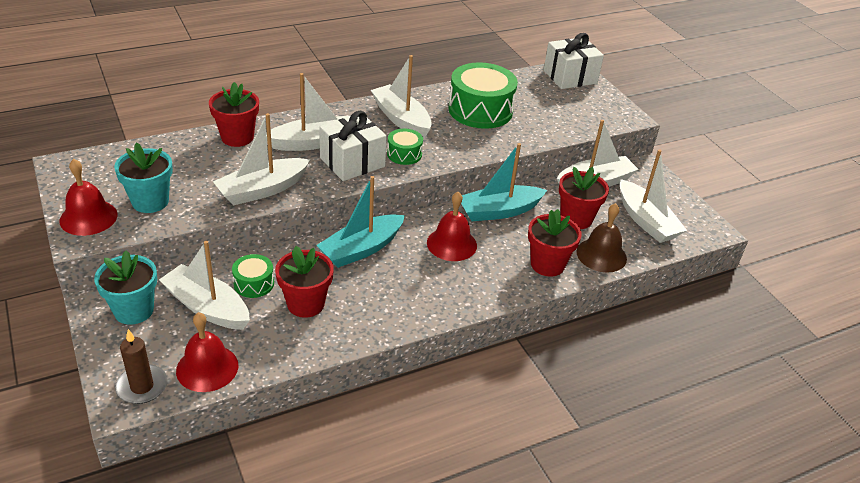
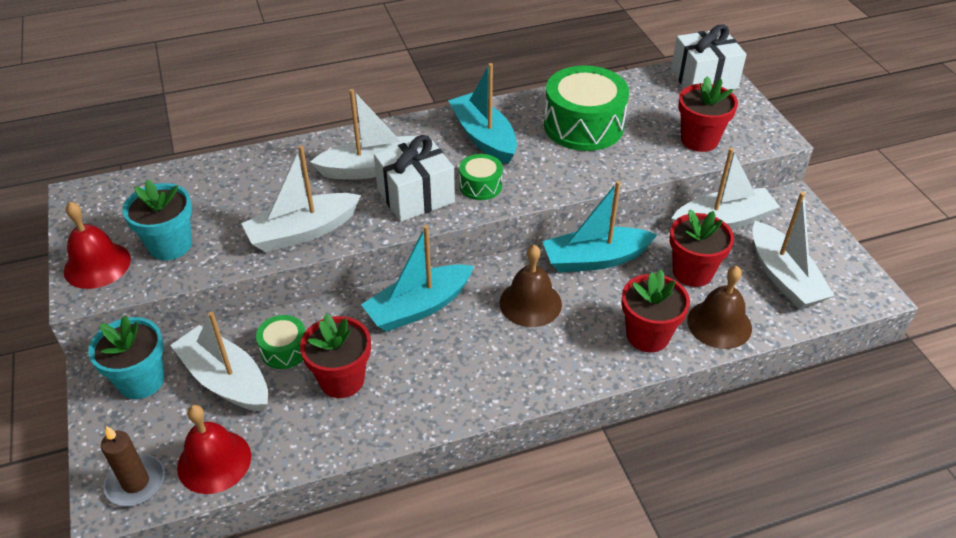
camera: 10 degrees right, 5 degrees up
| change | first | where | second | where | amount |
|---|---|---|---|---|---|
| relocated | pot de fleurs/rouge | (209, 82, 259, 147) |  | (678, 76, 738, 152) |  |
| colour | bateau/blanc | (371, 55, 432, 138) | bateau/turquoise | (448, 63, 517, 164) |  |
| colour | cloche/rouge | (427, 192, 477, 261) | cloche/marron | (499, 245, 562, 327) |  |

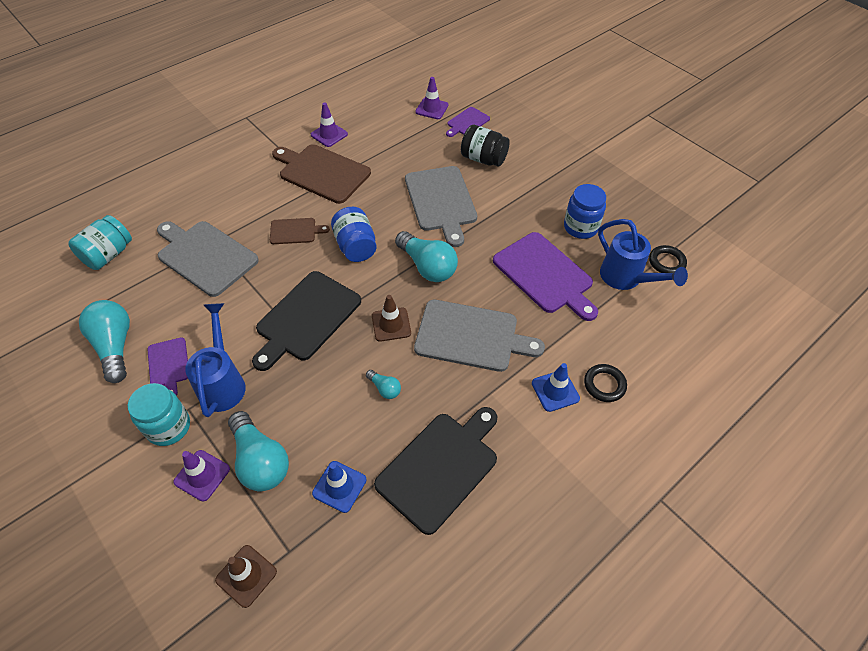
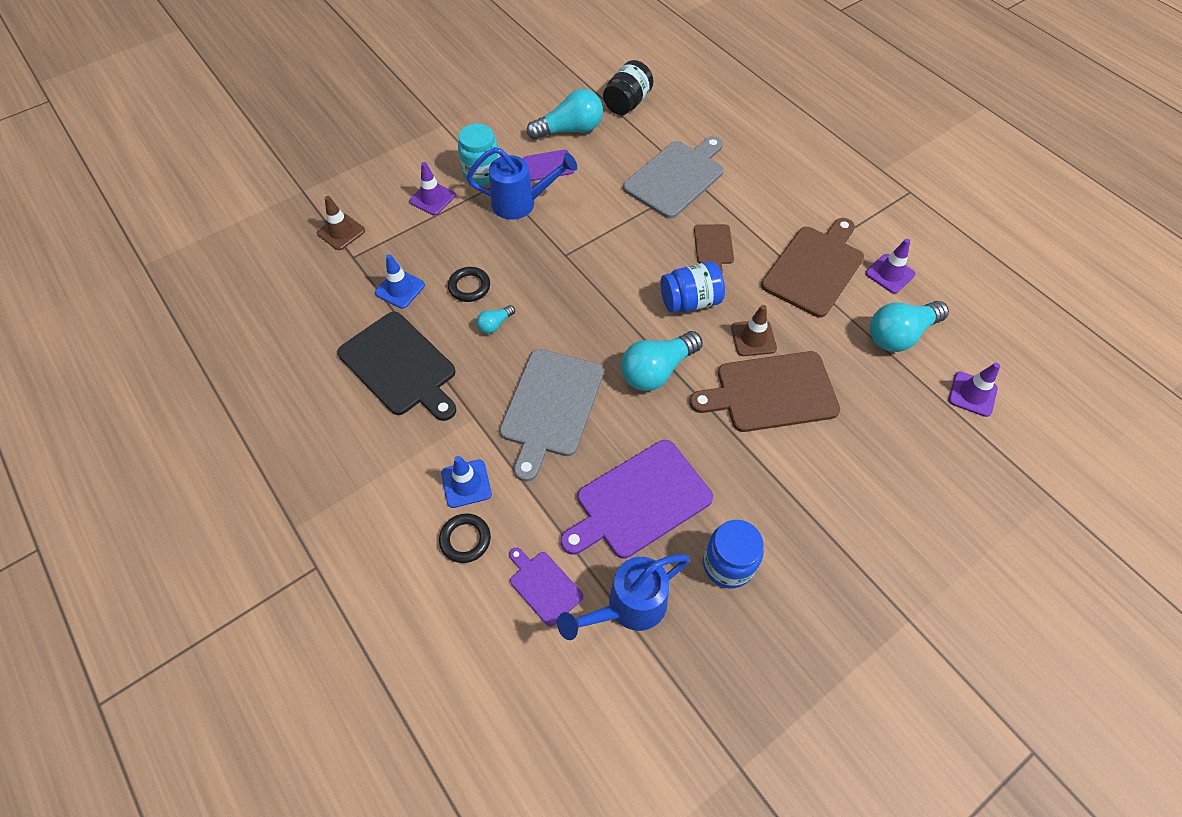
camera: 95 degrees right, 5 degrees up
| change | first | where | second | where | amount |
|---|---|---|---|---|---|
| missing | bocal/turquoise | (69, 215, 132, 270) |  |  |  |
| relocated | ampoule/turquoise | (228, 411, 289, 491) |  | (870, 301, 949, 352) |  |
| missing | planche à découper/noir | (252, 271, 361, 371) |  |  |  |
| relocated | cône de chantier/marron | (372, 295, 411, 341) |  | (731, 305, 777, 356) |  |
| colour | planche à découper/gris | (405, 166, 477, 247) | planche à découper/marron | (690, 351, 840, 432) |  |
| relocated | planche à découper/violet | (446, 107, 490, 137) |  | (509, 548, 583, 627) |  |
| relocated | bocal/noir | (461, 125, 510, 167) |  | (603, 60, 654, 115) |  |
| relocated | anneau/noir | (649, 245, 687, 273) |  | (448, 267, 490, 302) |  |

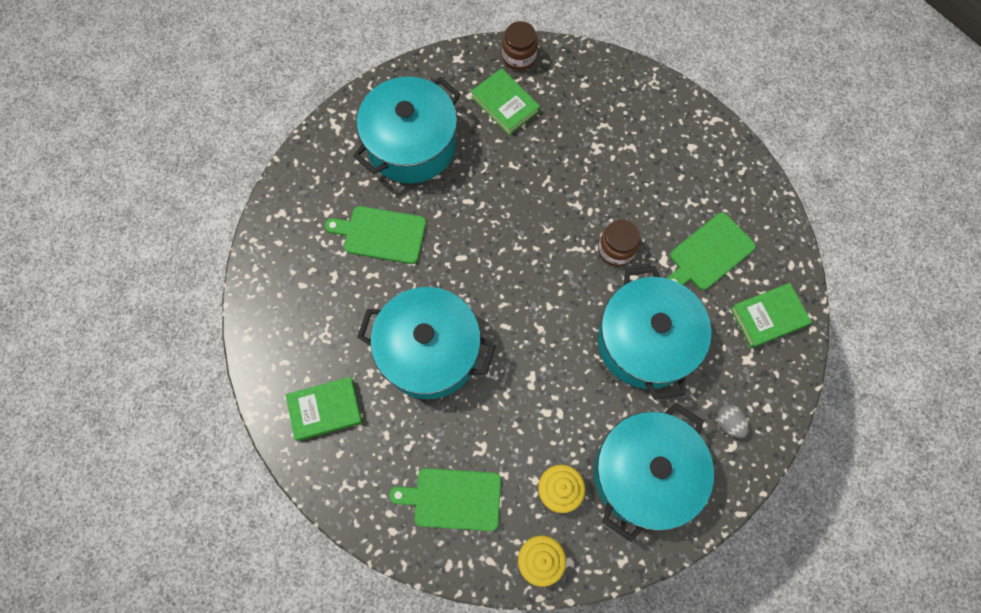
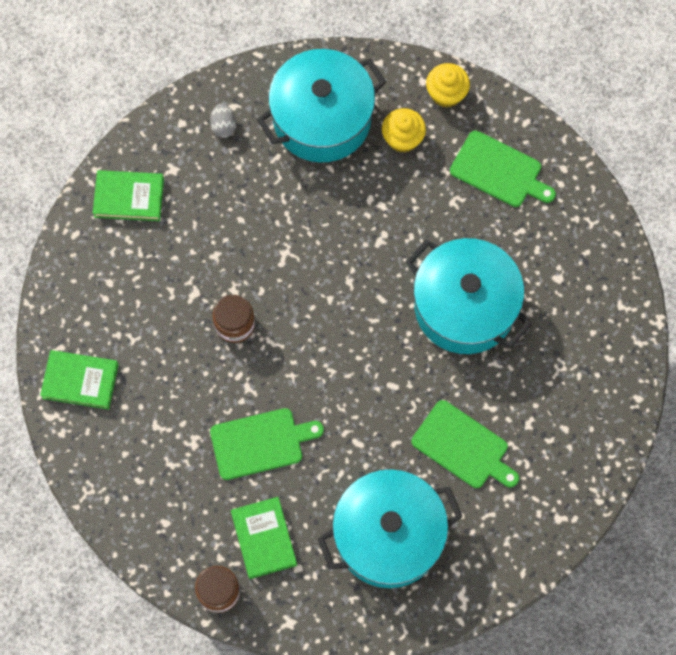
camera: 155 degrees left, 0 degrees up
| change | first | where | second | where | amount |
|---|---|---|---|---|---|
| relocated | livre/vert | (286, 377, 363, 441) |  | (40, 350, 119, 410) |  |
| missing | marmite/turquoise | (598, 266, 711, 400) |  |  |  |
| relocated | planche à découper/vert | (667, 212, 756, 290) |  | (210, 408, 324, 480) |  |

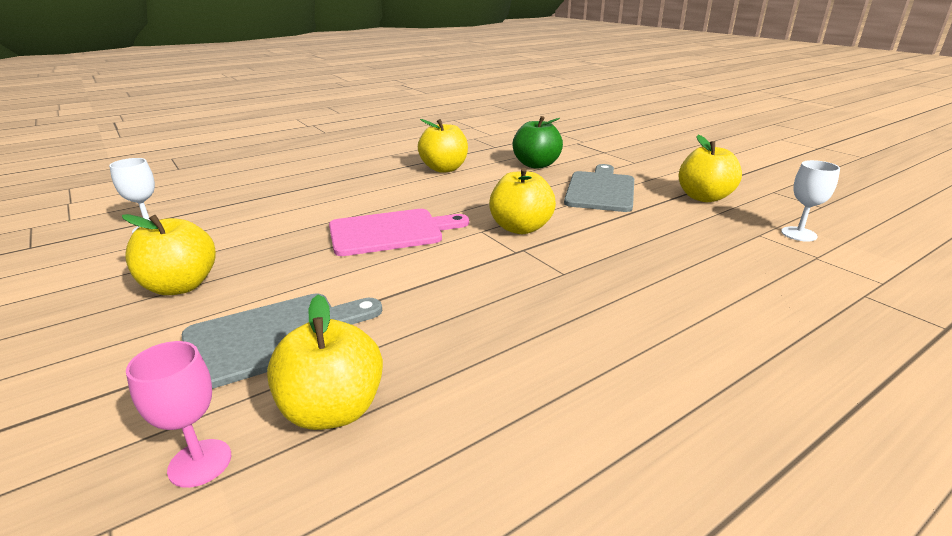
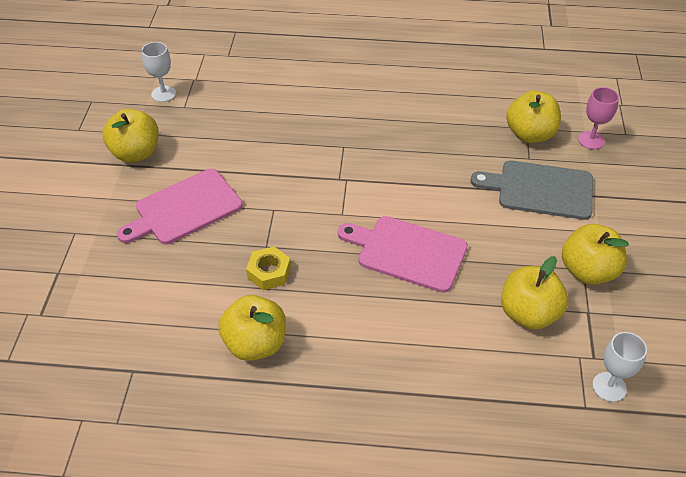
camera: 140 degrees left, 20 degrees up
| change | first | where | second | where | amount |
|---|---|---|---|---|---|
| relocated | pomme/jaune | (489, 168, 556, 234) |  | (501, 256, 568, 330) |  |
| missing | pomme/vert | (513, 116, 563, 169) |  |  |  |
| colour | planche à découper/gris | (564, 164, 634, 212) | planche à découper/rose | (117, 169, 243, 244) |  |
| appeared |  |  | écrou/jaune | (246, 247, 291, 290) |  |

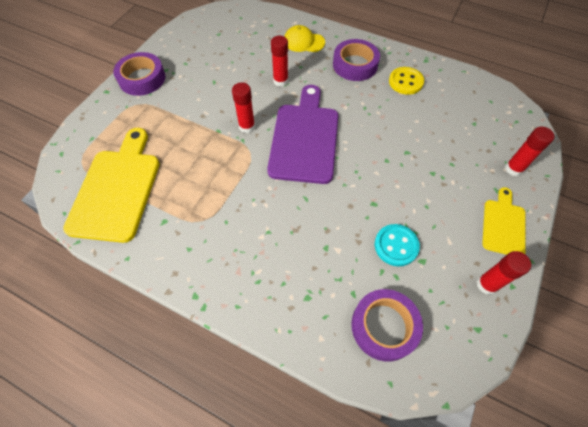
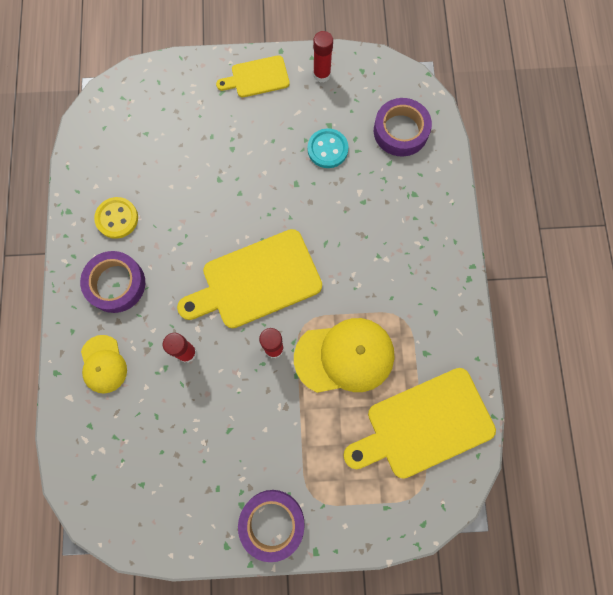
camera: 120 degrees left, 15 degrees up
| change | first | where | second | where | amount |
|---|---|---|---|---|---|
| colour | planche à découper/violet | (267, 85, 339, 184) | planche à découper/jaune | (177, 229, 322, 328) |  |
| missing | bâton de colle/rouge | (505, 127, 555, 176) |  |  |  |
| appeared |  |  | casquette/jaune | (294, 318, 394, 393) |  |

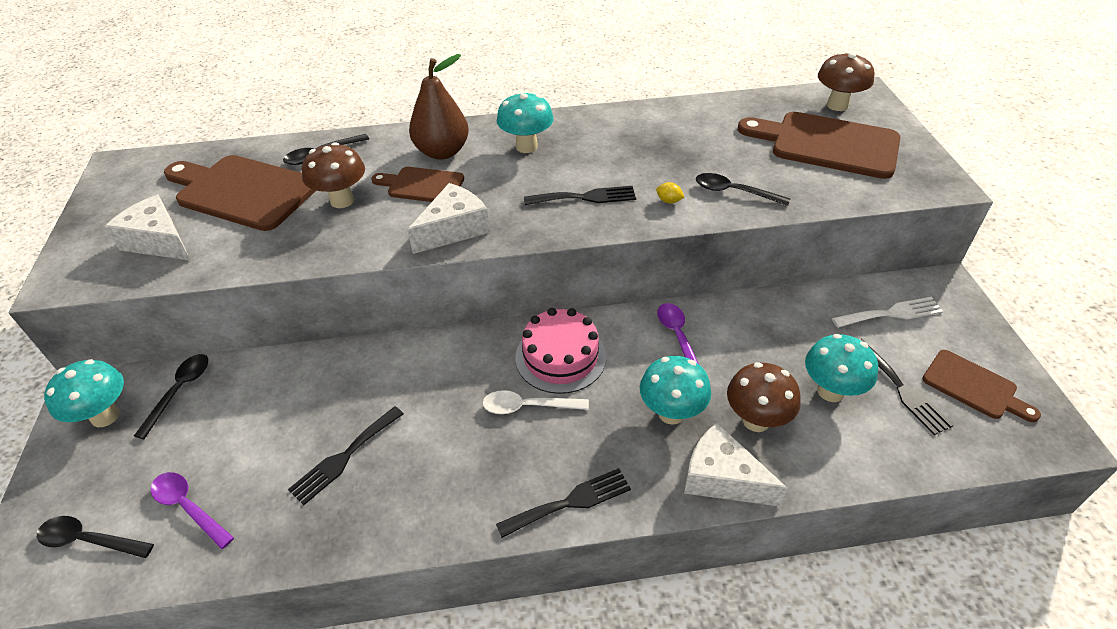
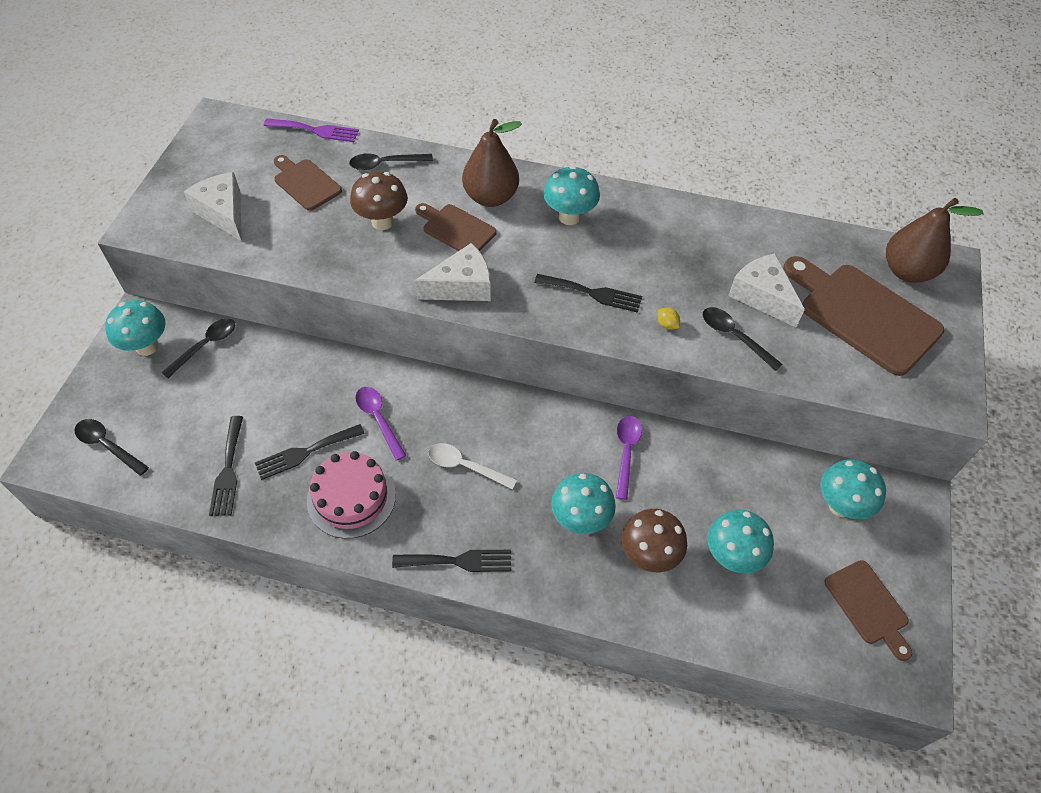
camera: 20 degrees right, 10 degrees up
| change | first | where | second | where | amount |
|---|---|---|---|---|---|
| relocated | cuillère/violet | (151, 472, 234, 549) |  | (355, 387, 406, 461) |  |
| size | planche à découper/marron | (164, 155, 316, 231) |  | (274, 155, 342, 211) | x0.56 |
| relocated | gâteau/rose | (515, 308, 606, 394) |  | (307, 451, 396, 539) |  |
| relocated | fromage/blanc | (684, 423, 787, 507) |  | (728, 253, 805, 327) |  |
| exchanged | champignon/marron | (818, 52, 875, 111) | poire/marron | (886, 198, 984, 283) |  |
| exchanged | fourchette/blanc | (832, 297, 943, 328) | champignon/turquoise | (820, 459, 886, 519) |  |
| relocated | fourchette/noir | (859, 339, 954, 435) |  | (209, 416, 243, 516) |  |
| appeared |  |  | fourchette/violet | (264, 119, 359, 142) |  |

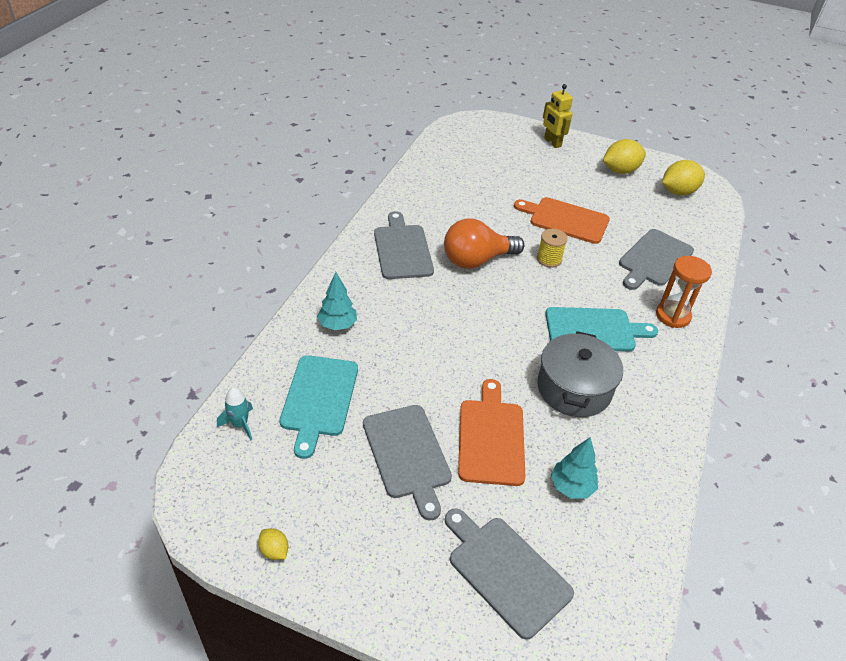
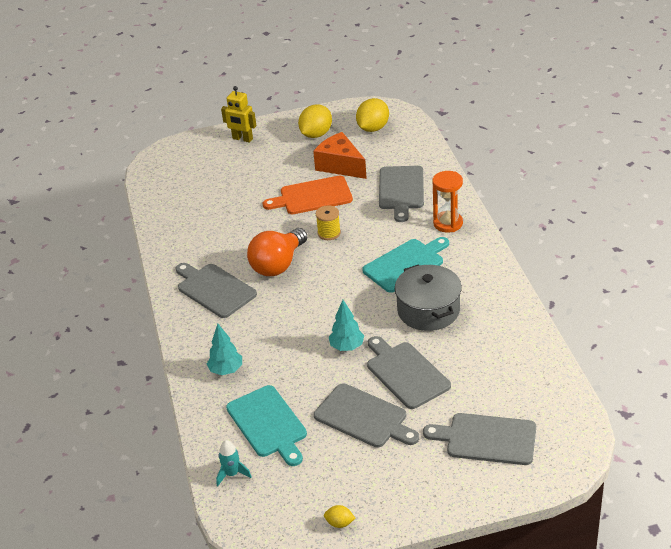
camera: 30 degrees left, 5 degrees down
| change | first | where | second | where | amount |
|---|---|---|---|---|---|
| colour | planche à découper/orange | (458, 379, 525, 486) | planche à découper/gris | (367, 336, 451, 409) |  |
| relocated | arbre/turquoise | (551, 437, 598, 499) |  | (329, 300, 364, 351) |  |
| appeared |  |  | fromage/orange | (313, 132, 367, 179) |  |

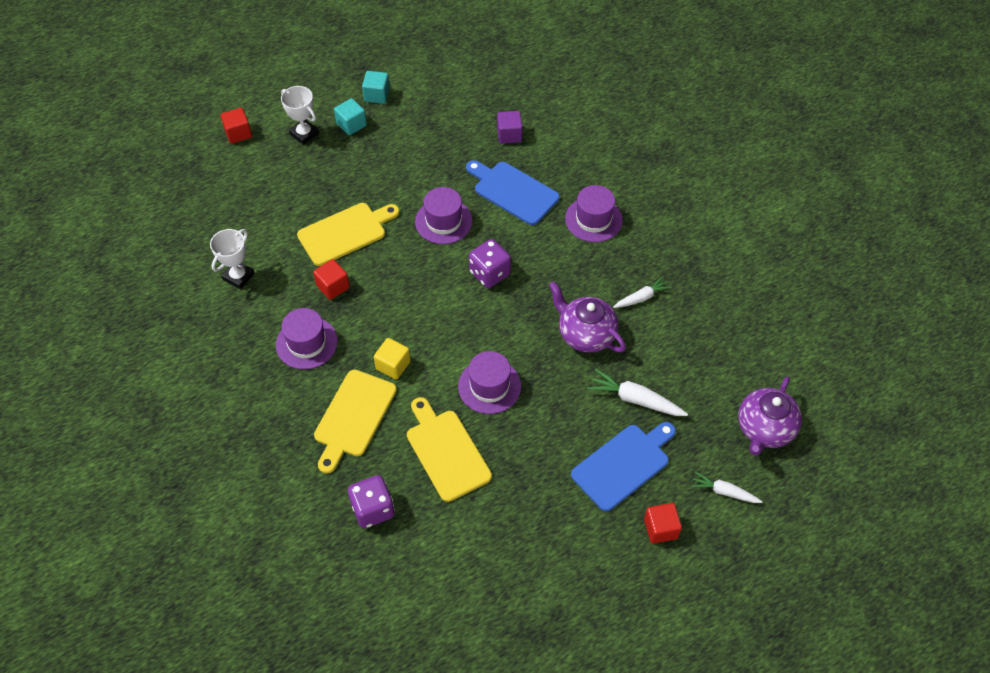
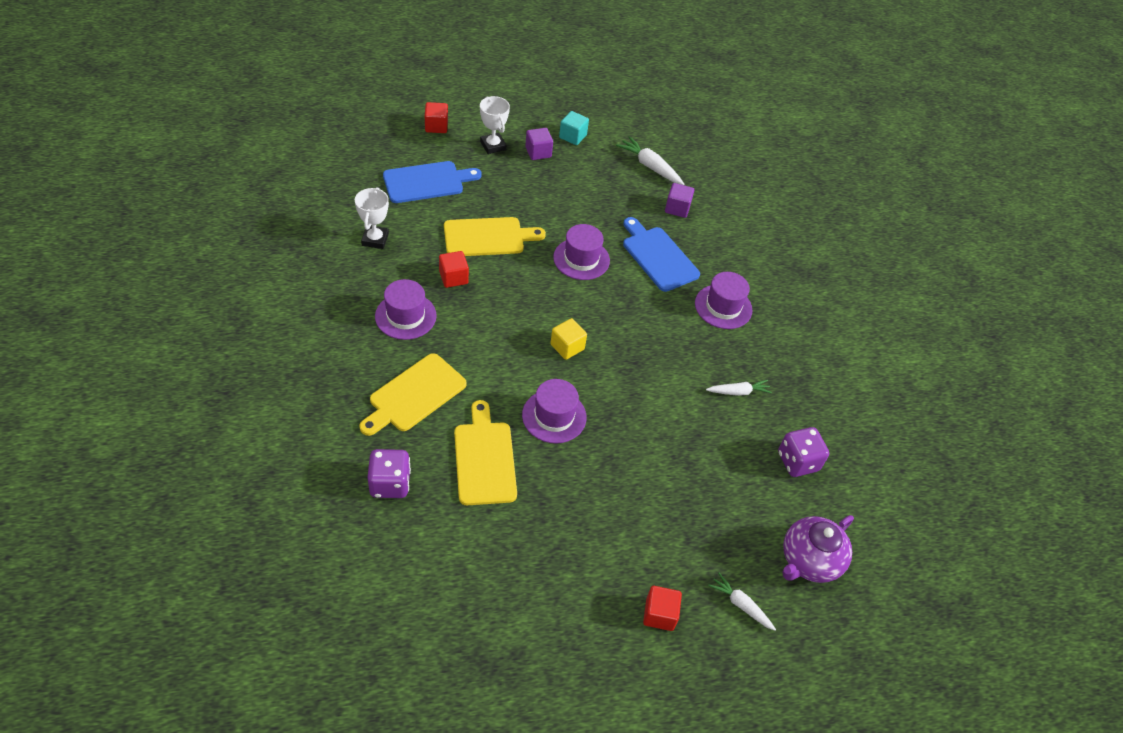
camera: 15 degrees right, 5 degrees down
| change | first | where | second | where | amount |
|---|---|---|---|---|---|
| spun | trophée/blanc | (210, 229, 255, 289) |  | (355, 187, 389, 249) | 45 degrees counterclockwise |
| colour | cube/turquoise | (334, 98, 367, 135) | cube/violet | (525, 128, 553, 160) |  |
| relocated | cube/jaune | (374, 338, 411, 380) |  | (551, 318, 587, 360) |  |
| relocated | dé/violet | (469, 239, 511, 288) |  | (778, 427, 829, 477) |  |
| missing | théière/violet | (549, 281, 626, 353) |  |  |  |
| relocated | planche à découper/bleu | (571, 422, 676, 512) |  | (383, 161, 482, 203) |  |
| relocated | carotte/blanc | (587, 369, 688, 416) |  | (616, 136, 684, 185) |  |

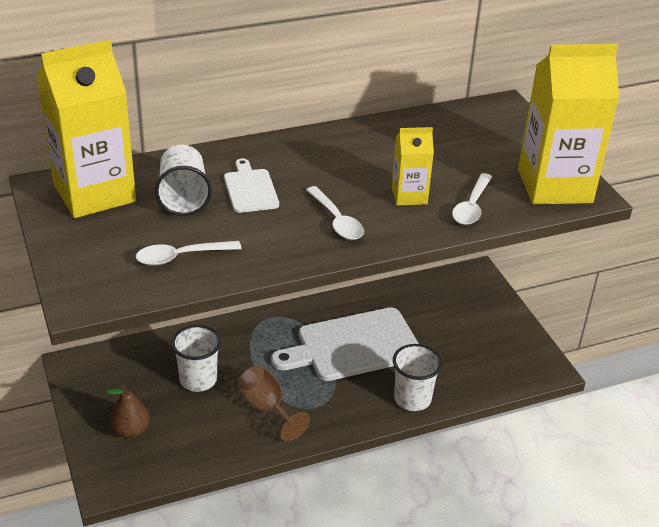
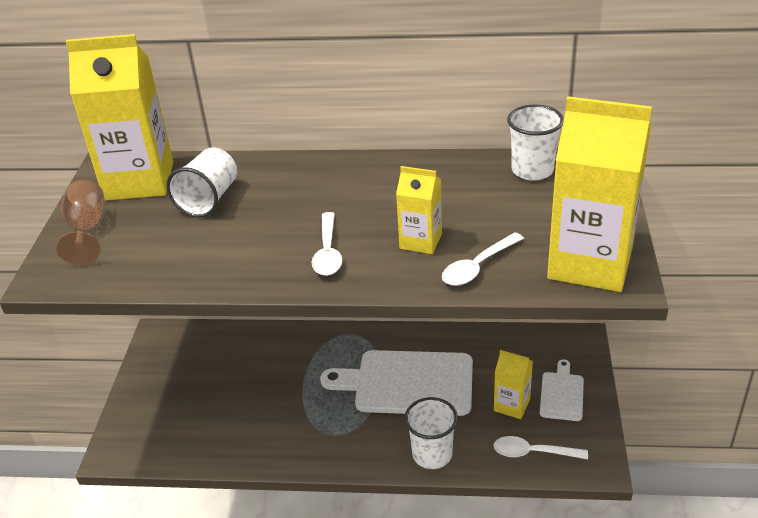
camera: 30 degrees right, 0 degrees up
| change | first | where | second | where | amount |
|---|---|---|---|---|---|
| missing | poire/marron | (106, 384, 150, 438) |  |  |  |
| relocated | cuillère/blanc | (136, 241, 242, 265) |  | (493, 436, 588, 459) |  |
| relocated | gobelet/blanc | (171, 325, 221, 392) |  | (507, 105, 564, 181) |  |
| relocated | planche à découper/blanc | (224, 159, 279, 213) |  | (540, 360, 584, 421) |  |
| relocated | verre à pied/marron | (238, 365, 310, 441) |  | (57, 180, 105, 265) |  |
| appeared |  |  | brique de lait/jaune | (494, 350, 533, 419) |  |

